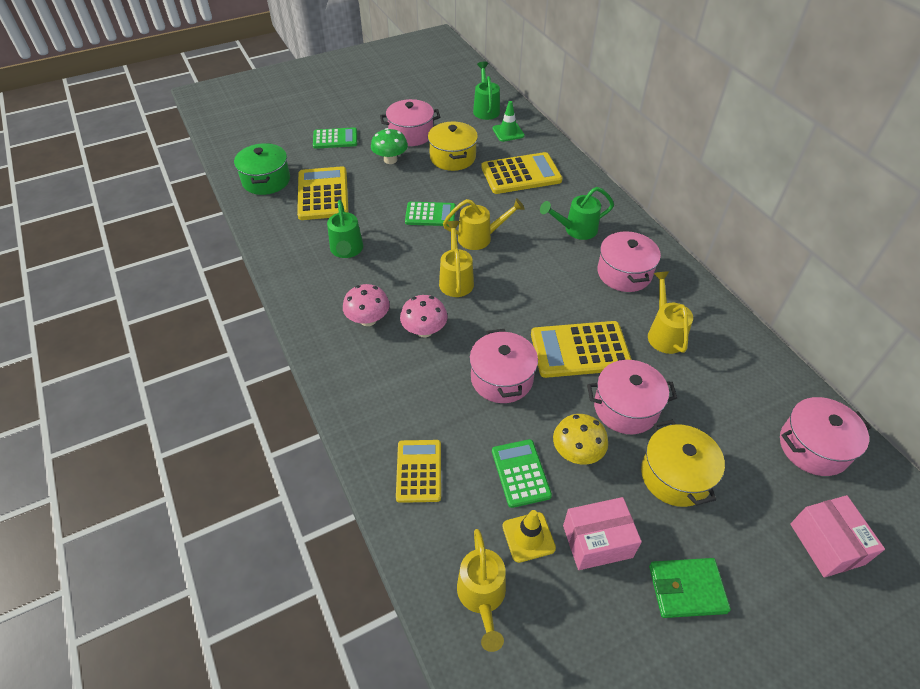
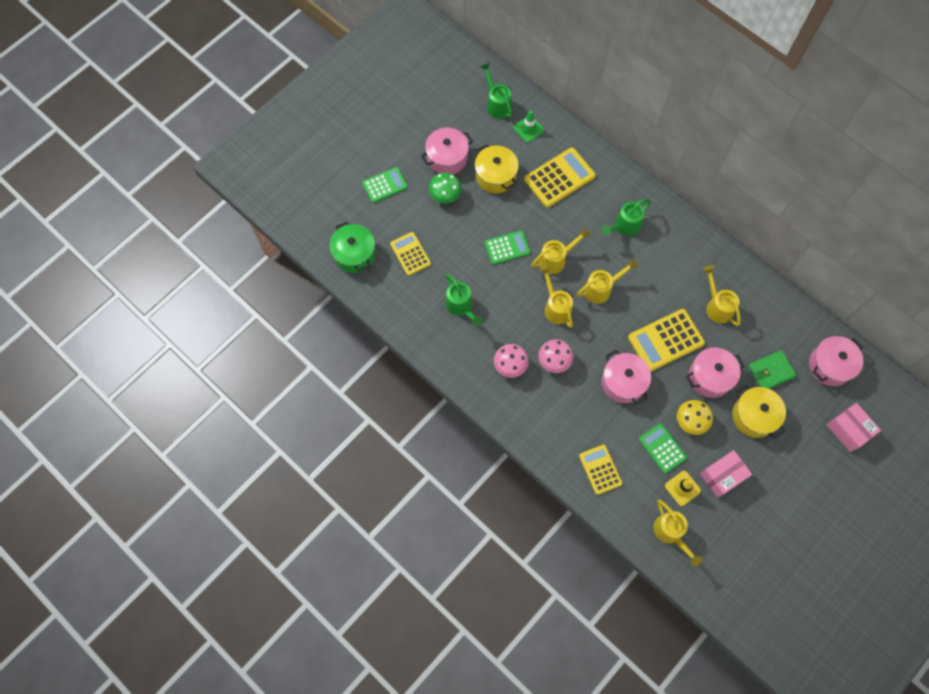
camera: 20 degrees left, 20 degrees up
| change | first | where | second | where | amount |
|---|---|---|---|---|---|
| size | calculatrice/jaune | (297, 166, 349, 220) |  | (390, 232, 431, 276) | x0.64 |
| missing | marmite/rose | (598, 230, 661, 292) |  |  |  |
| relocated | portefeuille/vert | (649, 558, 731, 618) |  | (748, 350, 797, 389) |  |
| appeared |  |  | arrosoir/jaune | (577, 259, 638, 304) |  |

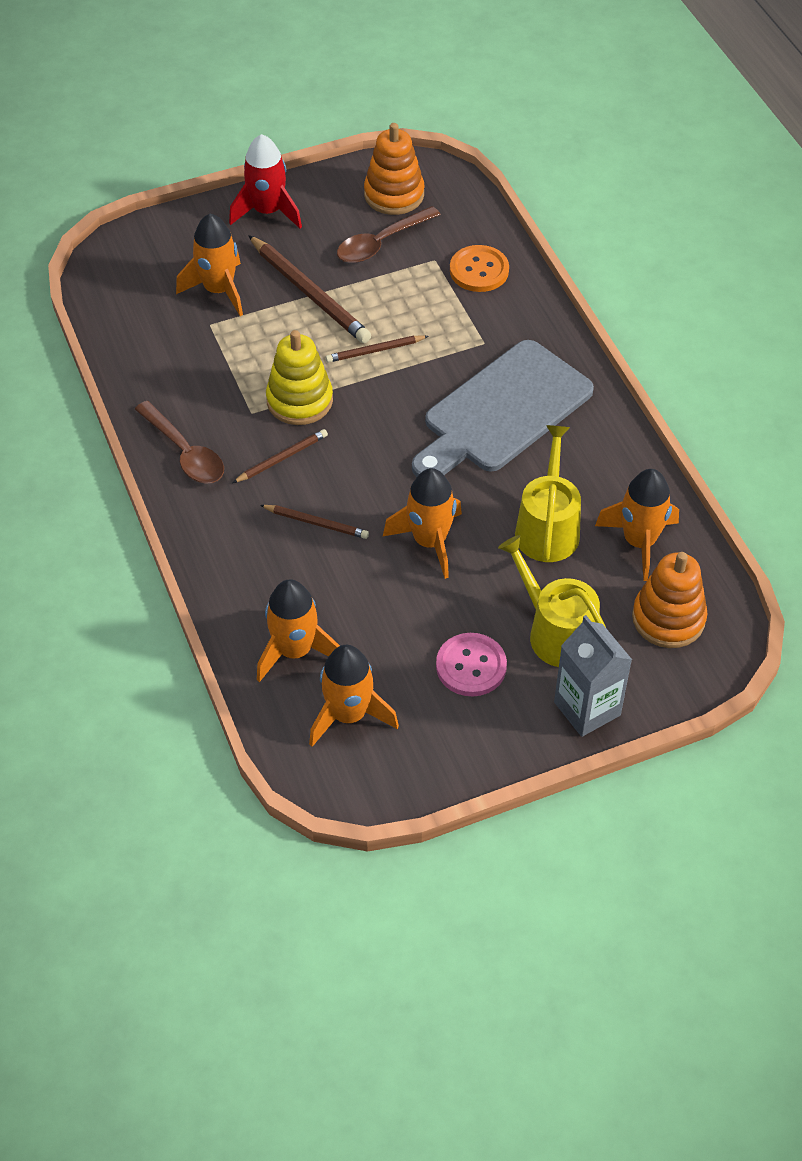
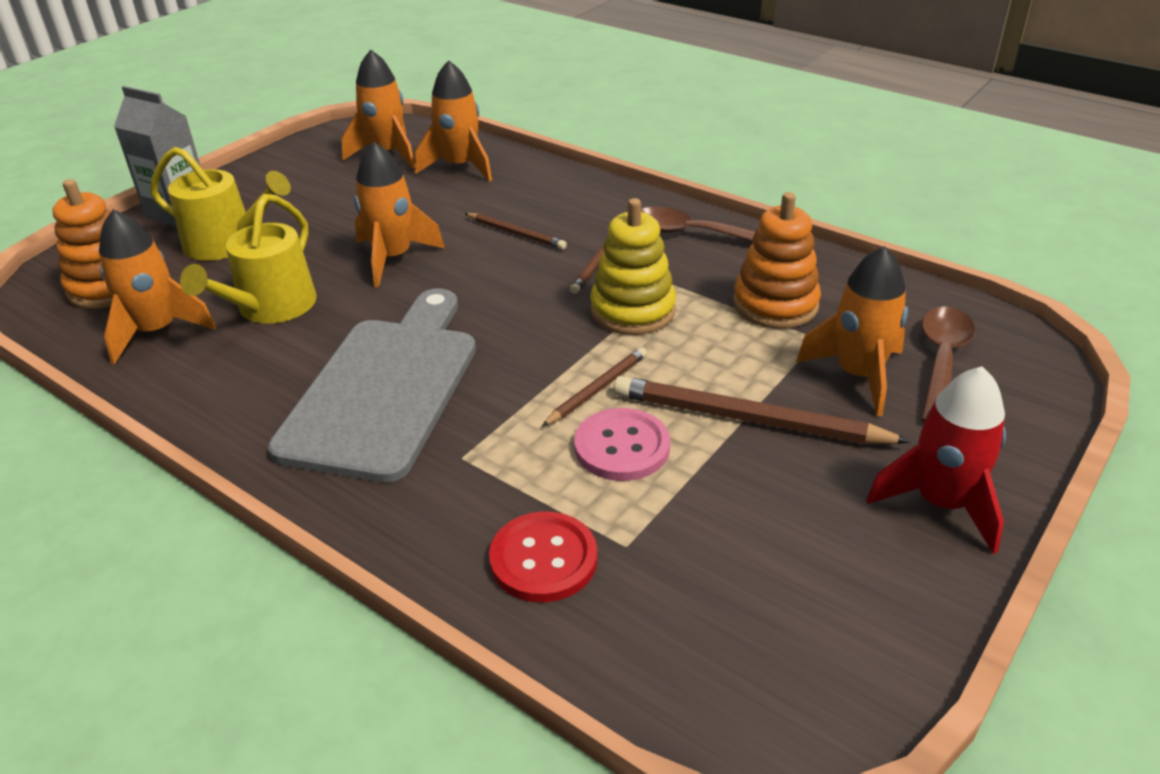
camera: 150 degrees right, 15 degrees down
| change | first | where | second | where | amount |
|---|---|---|---|---|---|
| spun | crayon/marron | (260, 505, 369, 539) |  | (464, 213, 567, 250) | 135 degrees counterclockwise |
| relocated | cuillère/marron | (337, 206, 441, 263) |  | (921, 306, 975, 422) |  |
| relocated | jouet à empiler/orange | (364, 123, 425, 215) |  | (733, 192, 821, 329) |  |
| relocated | bouton/rose | (436, 633, 507, 696) |  | (574, 408, 670, 481) |  |
| colour | bouton/orange | (450, 245, 509, 292) | bouton/rouge | (489, 511, 597, 603) |  |
| spun | arrosoir/jaune | (515, 425, 581, 562) |  | (180, 194, 316, 323) | 45 degrees clockwise |

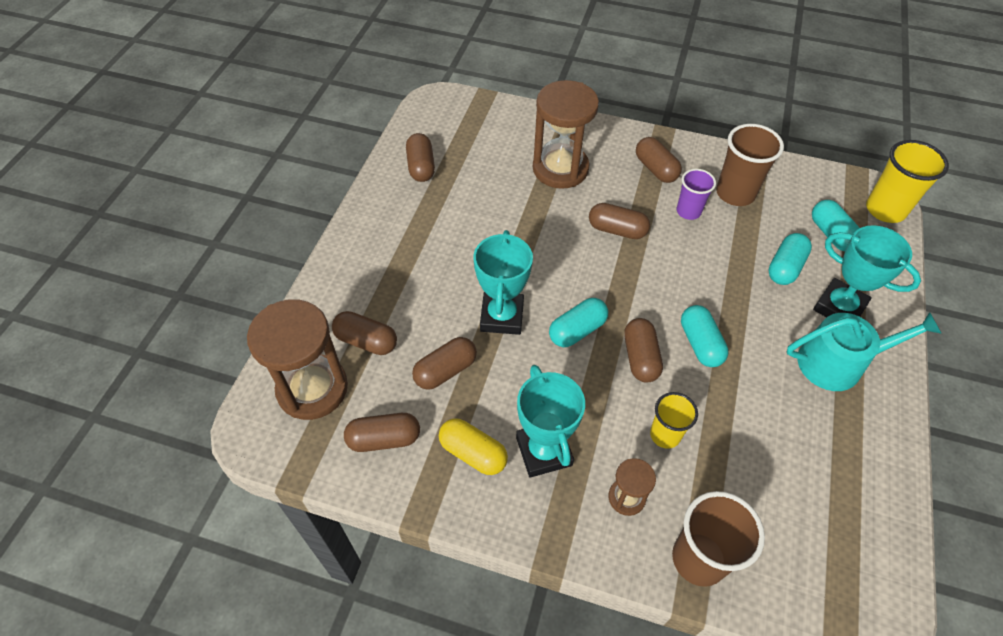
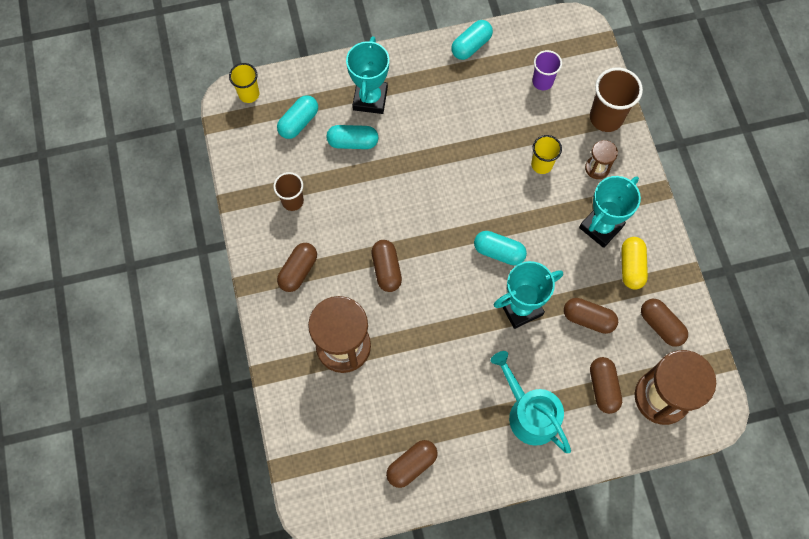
camera: 120 degrees left, 15 degrees up
| change | first | where | second | where | amount |
|---|---|---|---|---|---|
| missing | gélule/marron | (624, 318, 663, 382) |  |  |  |
| relocated | gobelet/violet | (677, 169, 716, 220) |  | (532, 50, 562, 90) |  |
| relocated | gélule/turquoise | (681, 305, 729, 367) |  | (451, 20, 493, 60) |  |
| size | gobelet/marron | (716, 124, 784, 206) |  | (273, 172, 304, 211) | x0.63 |
| relocated | arrosoir/turquoise | (787, 312, 942, 391) |  | (491, 351, 571, 453) |  |
| size | gobelet/jaune | (866, 140, 949, 223) |  | (229, 63, 259, 103) | x0.63 |

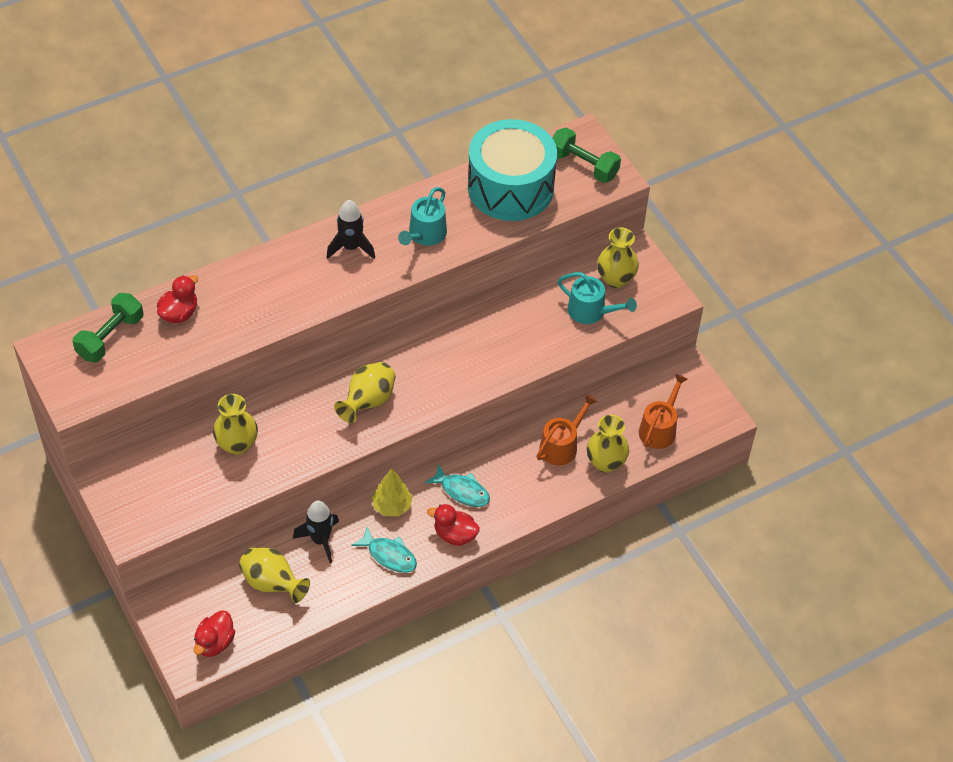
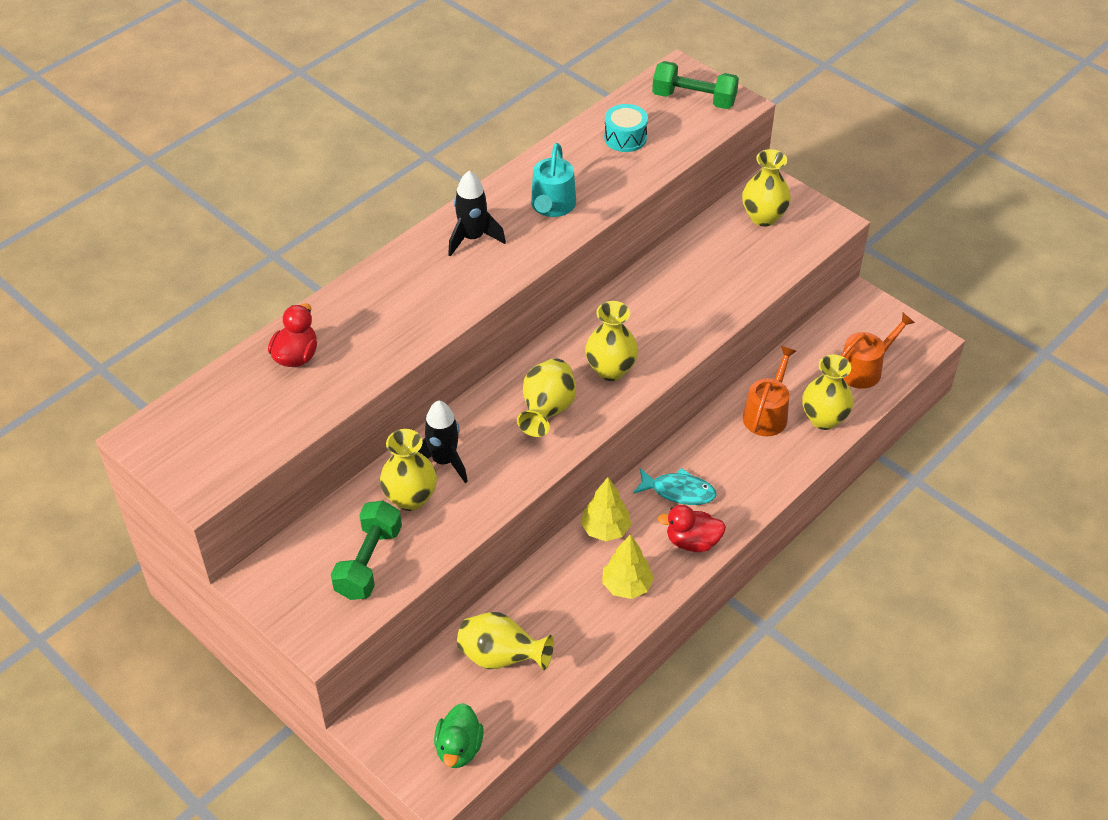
camera: 15 degrees left, 5 degrees down
| change | first | where | second | where | amount |
|---|---|---|---|---|---|
| relocated | haltère/vert | (73, 293, 143, 362) |  | (331, 501, 402, 600) |  |
| colour | canard/rouge | (194, 611, 235, 657) | canard/vert | (434, 703, 484, 768) |  |
| relocated | fusée/noir | (293, 501, 339, 563) |  | (418, 401, 468, 483) |  |
| exchanged | poisson/turquoise | (351, 527, 417, 573) | arbre/jaune | (602, 534, 654, 599) |  |
| size | tambour/turquoise | (468, 119, 557, 221) |  | (604, 104, 648, 152) | x0.42 |
| missing | arrosoir/turquoise | (557, 272, 637, 324) |  |  |  |
| spun | arrosoir/orange | (639, 374, 688, 449) |  | (840, 313, 915, 389) | 45 degrees clockwise |
| appeared |  |  | vase/jaune | (585, 301, 638, 381) |  |

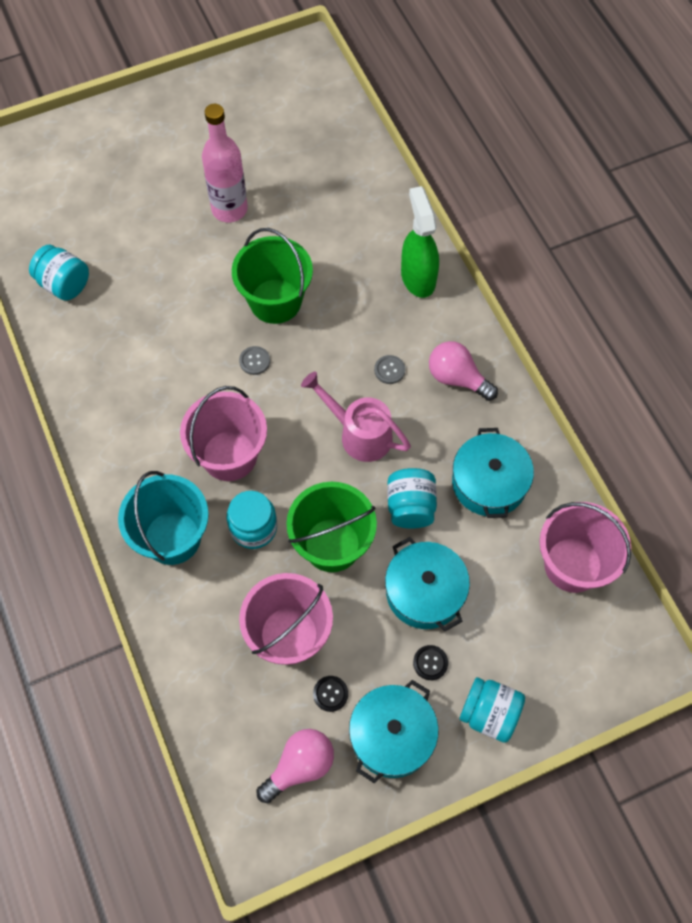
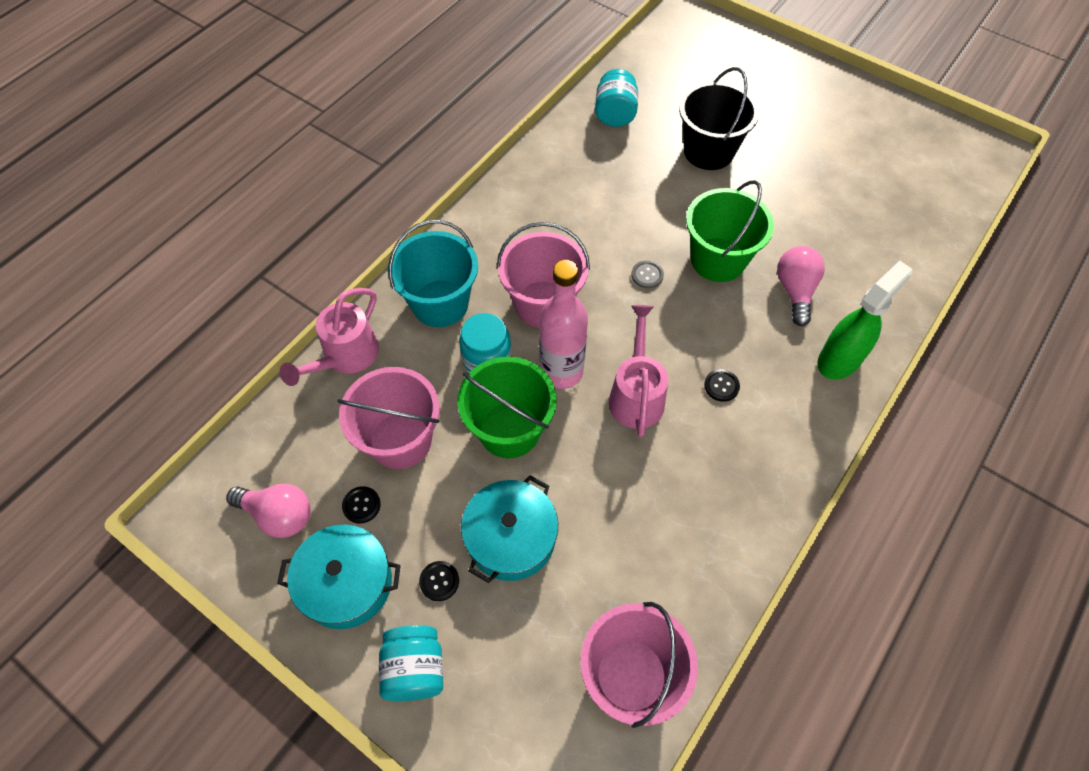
camera: 60 degrees right, 5 degrees down
| change | first | where | second | where | amount |
|---|---|---|---|---|---|
| relocated | bouteille/rose | (202, 104, 248, 222) |  | (539, 260, 588, 389) |  |
| colour | bouton/gris | (374, 355, 405, 384) | bouton/noir | (704, 369, 740, 402) |  |
| missing | bocal/turquoise | (387, 468, 437, 528) |  |  |  |
| relocated | ampoule/rose | (429, 341, 498, 401) |  | (777, 246, 825, 326) |  |
| missing | marmite/turquoise | (452, 428, 534, 518) |  |  |  |
| appeared |  |  | arrosoir/rose | (280, 288, 379, 386) |  |
| appeared |  |  | seau/noir | (679, 67, 759, 170) |  |

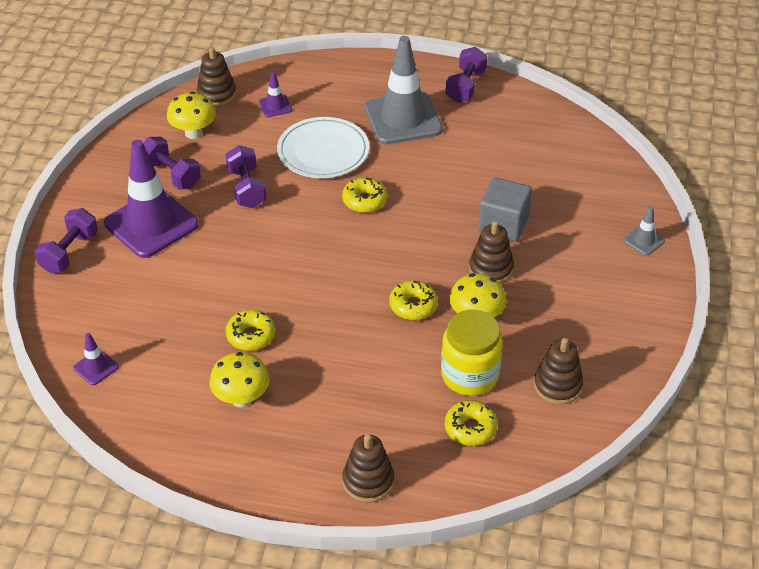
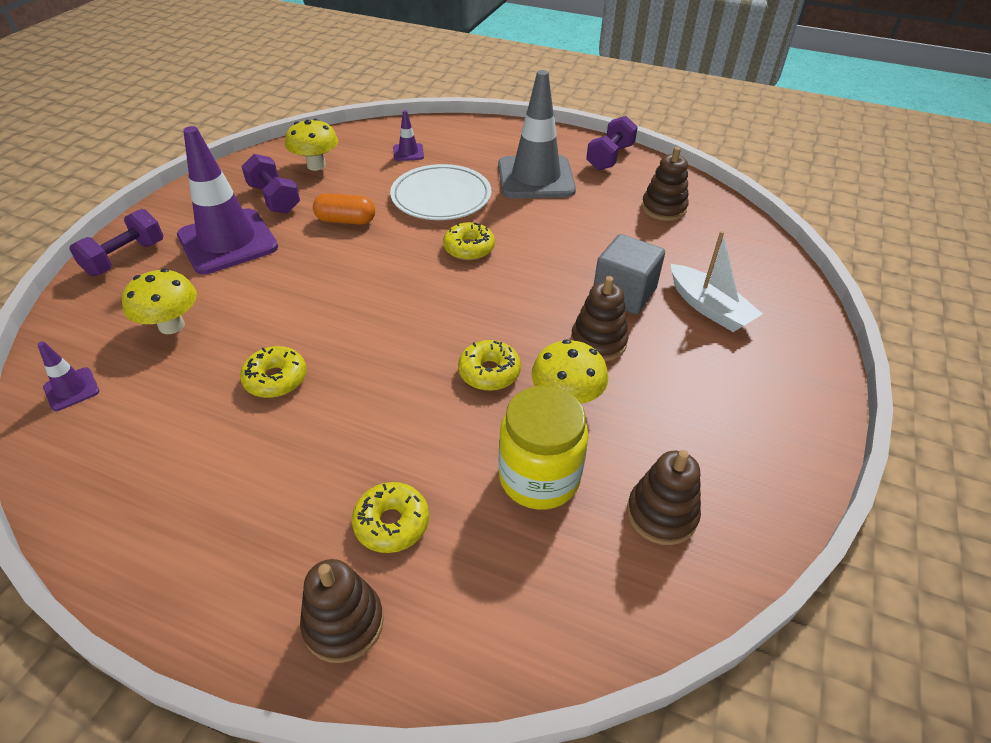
camera: 10 degrees right, 0 degrees up
| change | first | where | second | where | amount |
|---|---|---|---|---|---|
| relocated | jouet à empiler/marron | (197, 47, 236, 106) |  | (641, 147, 689, 221) |  |
| relocated | champignon/jaune | (209, 352, 270, 407) |  | (122, 269, 197, 334) |  |
| exchanged | haltère/violet | (226, 145, 266, 208) | gélule/orange | (313, 193, 375, 225) |  |
| relocated | beignet/jaune | (445, 400, 498, 446) |  | (352, 482, 429, 553) |  |
| missing | cône de chantier/gris | (624, 206, 665, 256) |  |  |  |
| appeared |  |  | bateau/blanc | (671, 231, 763, 332) |  |

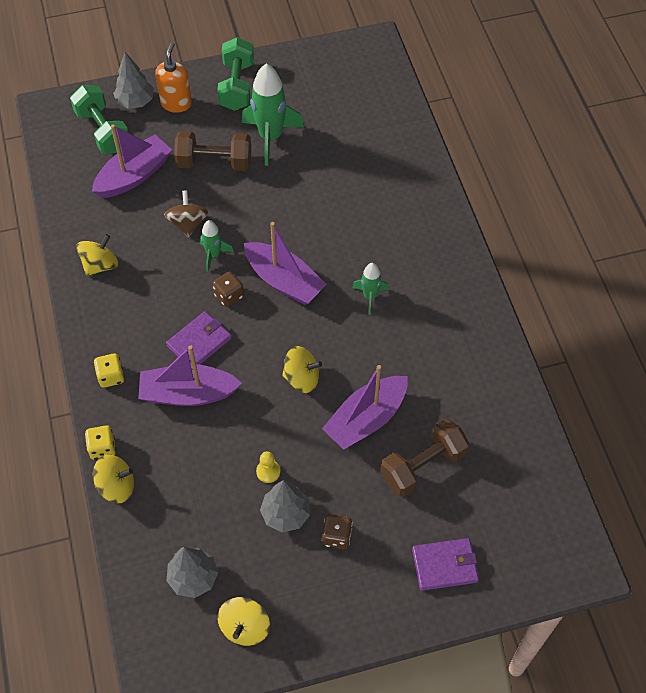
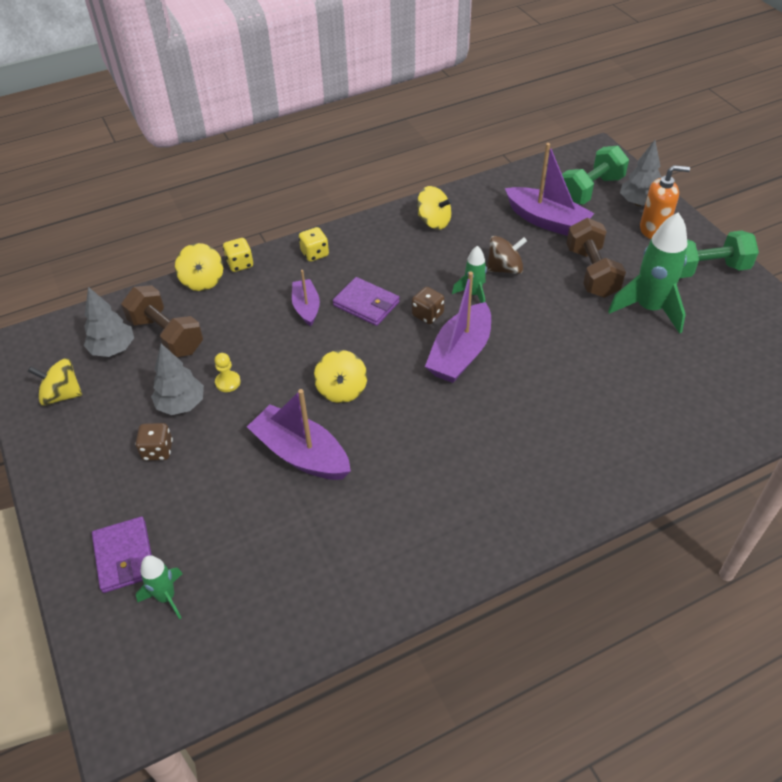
camera: 80 degrees right, 10 degrees down
| change | first | where | second | where | amount |
|---|---|---|---|---|---|
| size | bateau/violet | (138, 345, 242, 406) |  | (292, 270, 320, 326) | x0.60 |
| relocated | fusée/vert | (352, 263, 389, 315) |  | (136, 555, 183, 619) |  |
| relocated | haltère/marron | (380, 419, 469, 497) |  | (121, 285, 203, 357) |  |

